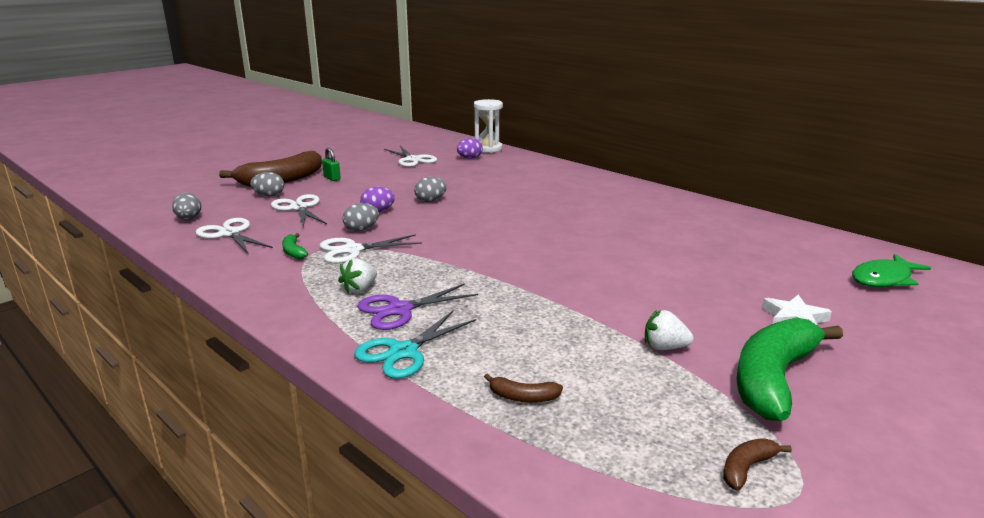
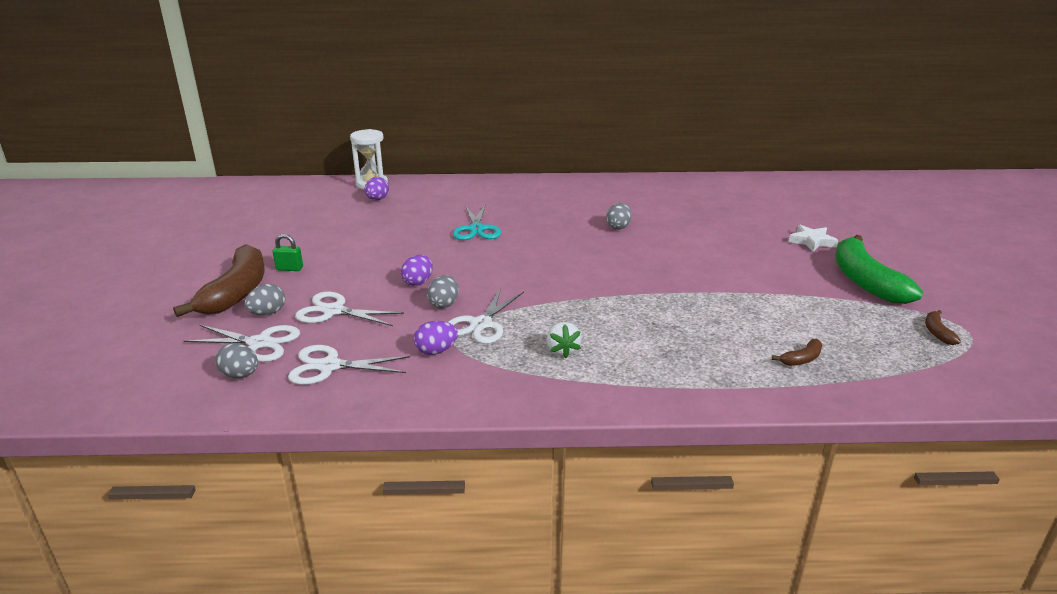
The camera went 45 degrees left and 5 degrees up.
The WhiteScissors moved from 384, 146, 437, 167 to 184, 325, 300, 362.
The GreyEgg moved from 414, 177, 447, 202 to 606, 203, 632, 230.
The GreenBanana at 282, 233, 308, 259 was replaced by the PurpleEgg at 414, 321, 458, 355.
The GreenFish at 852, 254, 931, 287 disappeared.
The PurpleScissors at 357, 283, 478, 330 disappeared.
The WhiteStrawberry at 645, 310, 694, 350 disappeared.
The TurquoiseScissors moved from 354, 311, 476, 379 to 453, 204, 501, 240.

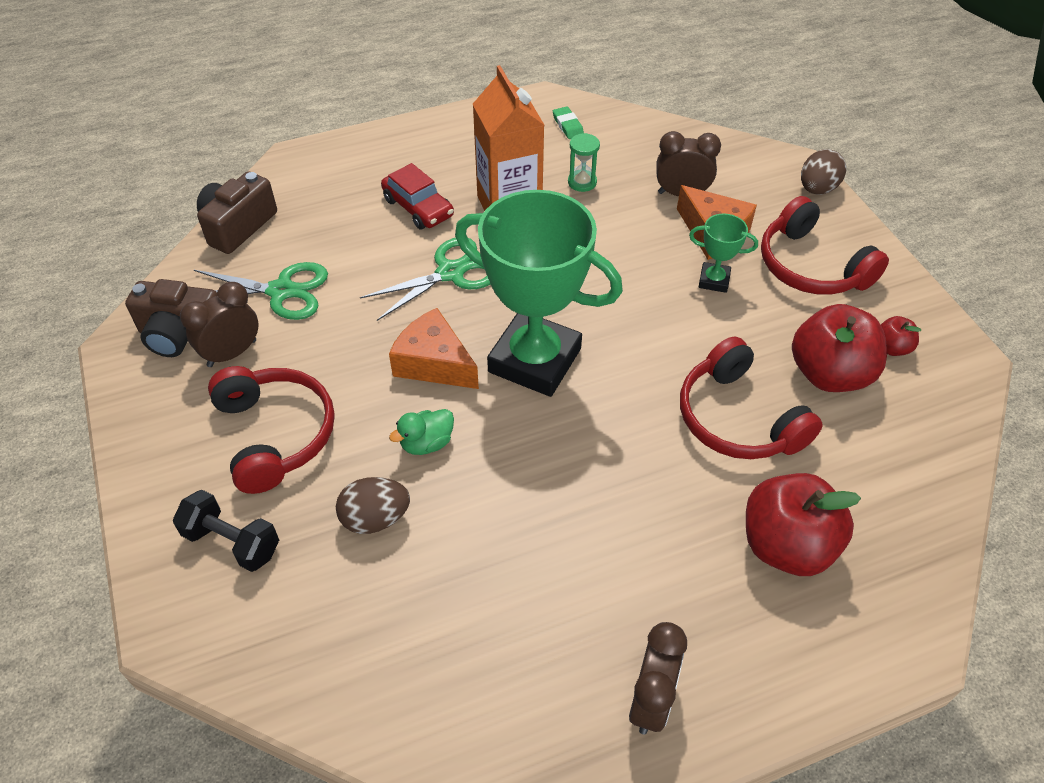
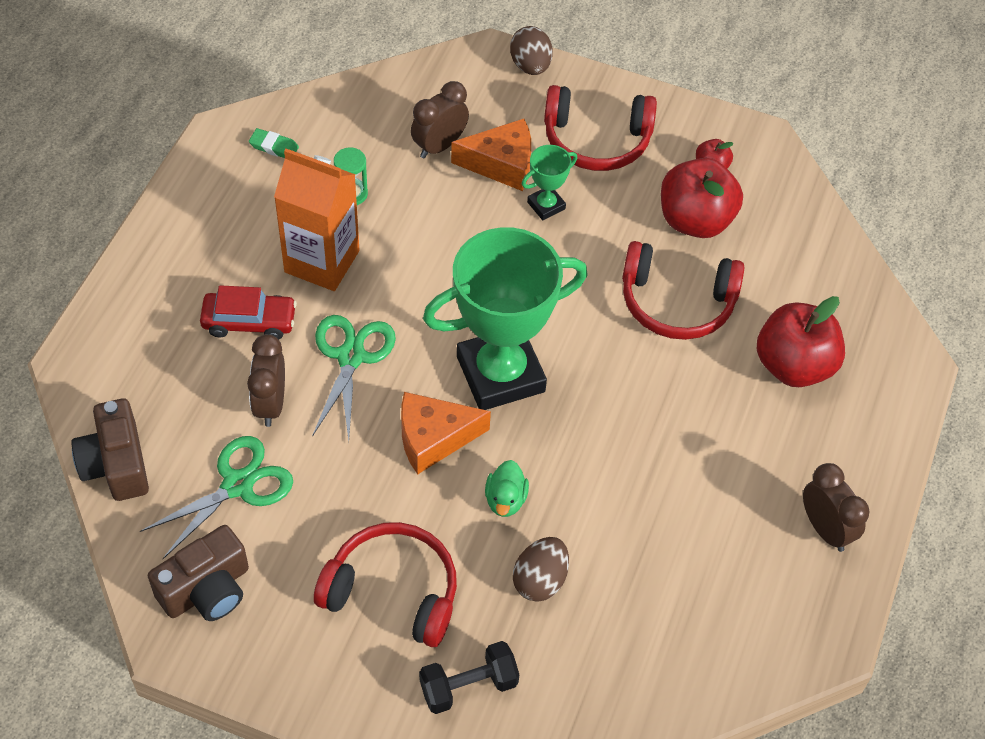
The camera went 50 degrees left and 5 degrees up.
The BrownClock moved from 180, 282, 259, 367 to 247, 334, 285, 427.

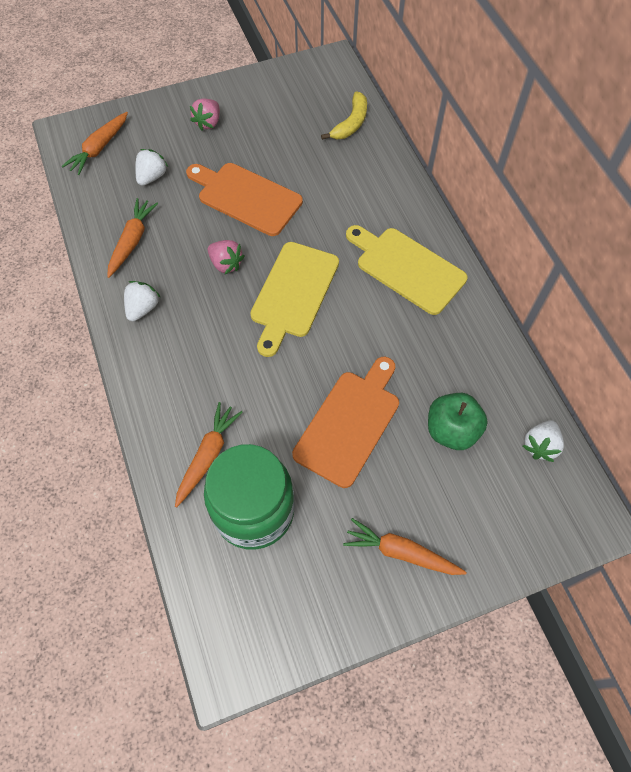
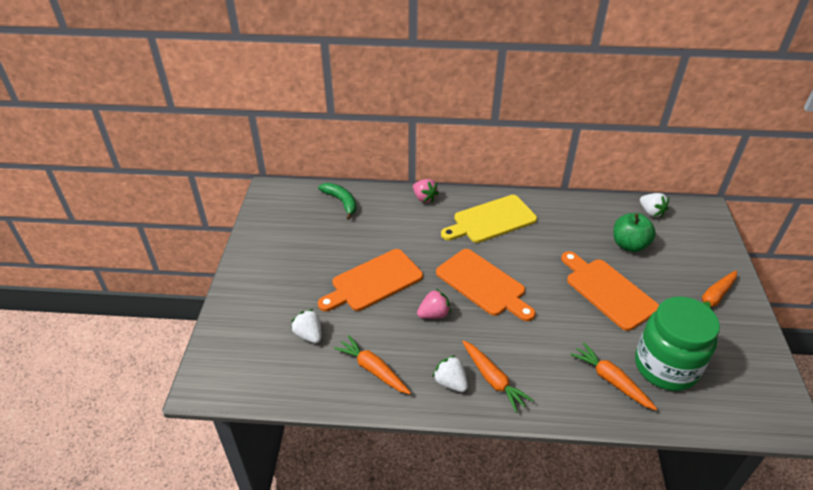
The camera went 65 degrees left and 20 degrees down.
The YellowBanana at 321, 91, 367, 140 became the GreenBanana at 318, 183, 356, 220.
The PinkStrawberry moved from 190, 99, 220, 131 to 413, 179, 439, 203.
The OrangeCarrot moved from 62, 112, 128, 175 to 462, 340, 533, 413.
The YellowCuttingBoard at 250, 242, 339, 357 became the OrangeCuttingBoard at 436, 249, 536, 321.

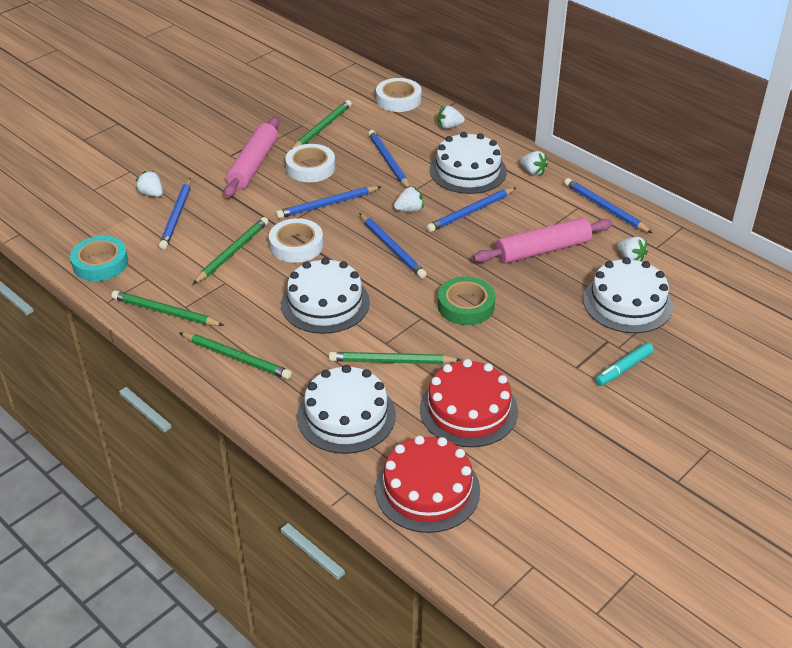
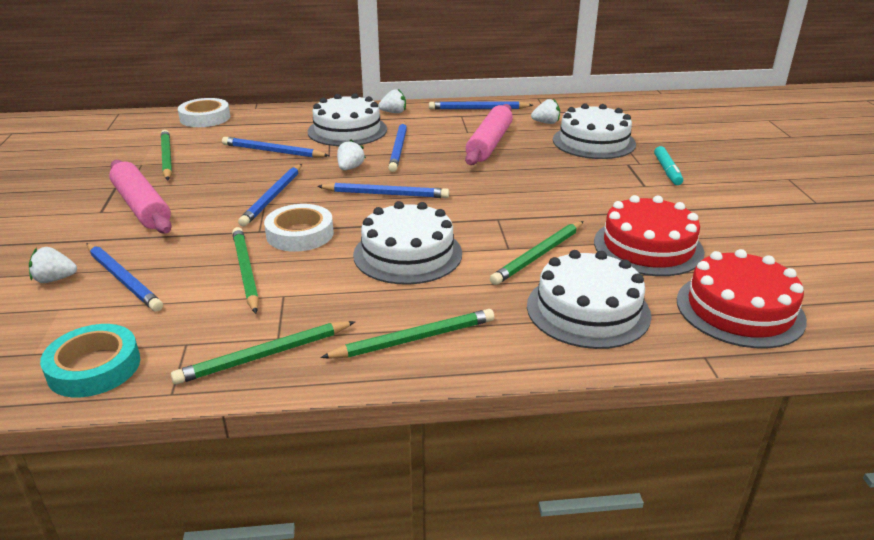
The camera went 50 degrees left and 10 degrees down.
The WhiteStrawberry at 438, 105, 465, 129 disappeared.
The WhiteTape at 285, 144, 335, 182 disappeared.
The GreenTape at 438, 276, 495, 325 disappeared.

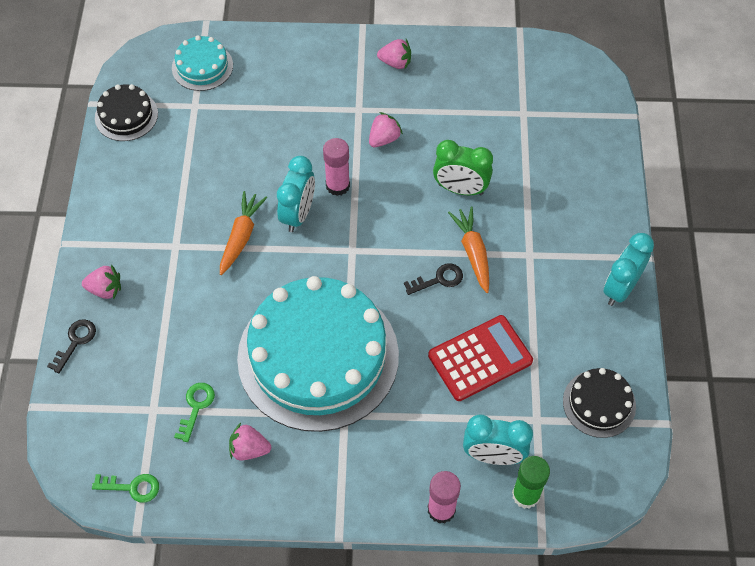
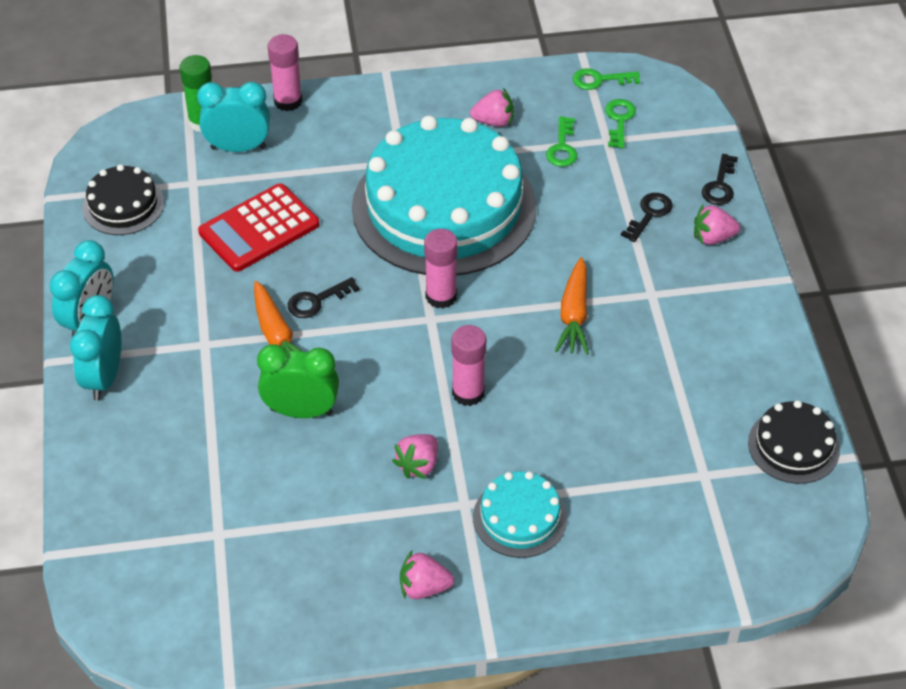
The camera went 170 degrees right and 10 degrees down.
The TurquoiseCake moved from 172, 35, 233, 91 to 473, 471, 567, 558.
The TurquoiseClock moved from 277, 156, 315, 232 to 70, 295, 121, 401.
The GreenKey at 605, 99, 636, 148 appeared.
The BlackKey at 621, 193, 673, 242 appeared.
The PinkGlueStick at 424, 229, 458, 309 appeared.

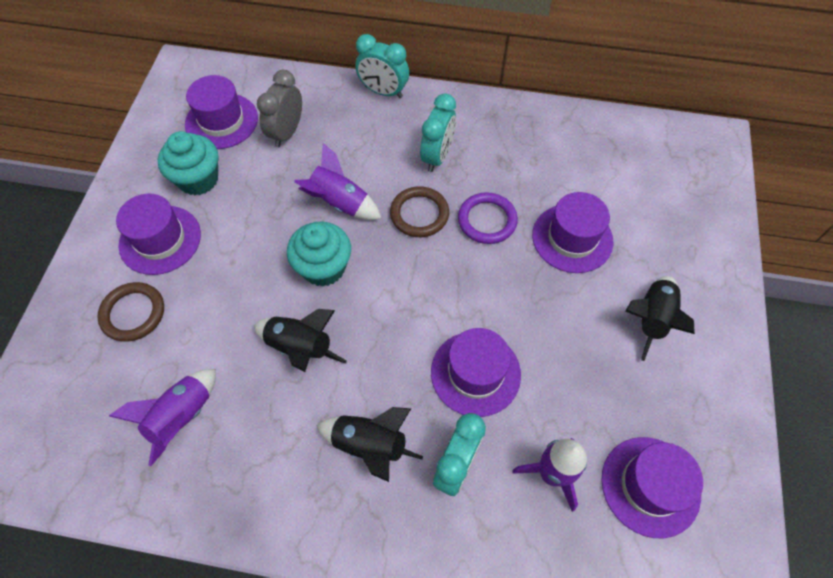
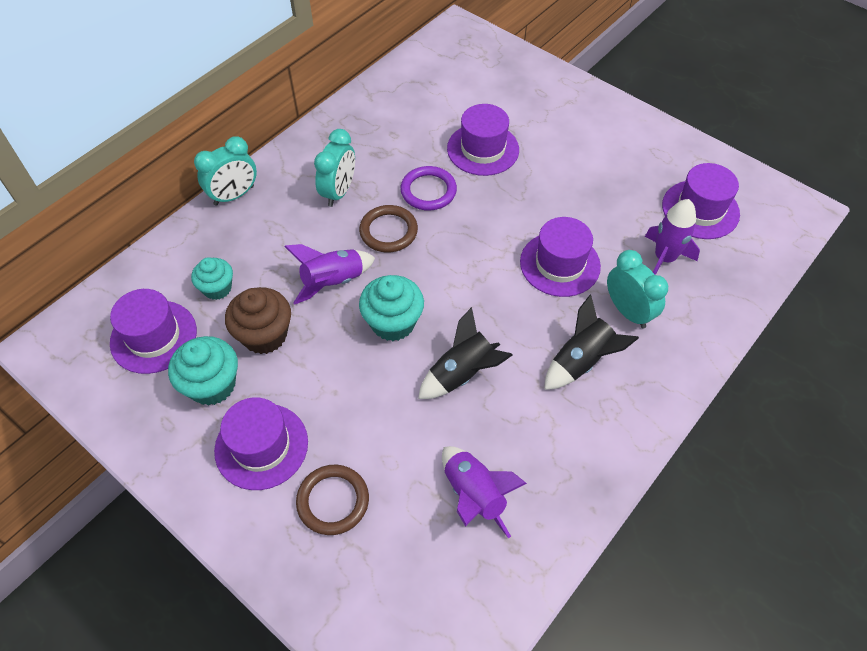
The camera went 60 degrees left and 5 degrees down.
The GreyClock at 257, 70, 302, 148 was replaced by the TurquoiseCupcake at 191, 257, 233, 300.
The TurquoiseClock at 420, 93, 456, 172 turned 60 degrees clockwise.
The BlackRocket at 625, 276, 695, 361 disappeared.
The BrownCupcake at 225, 287, 291, 354 appeared.

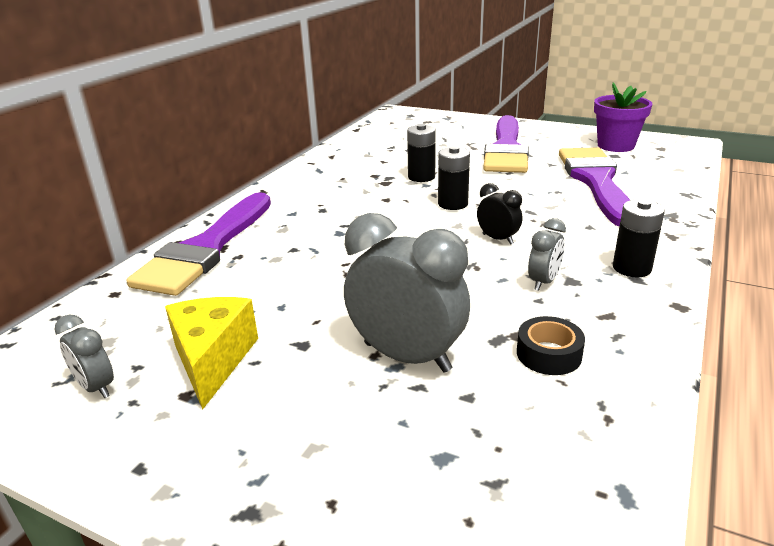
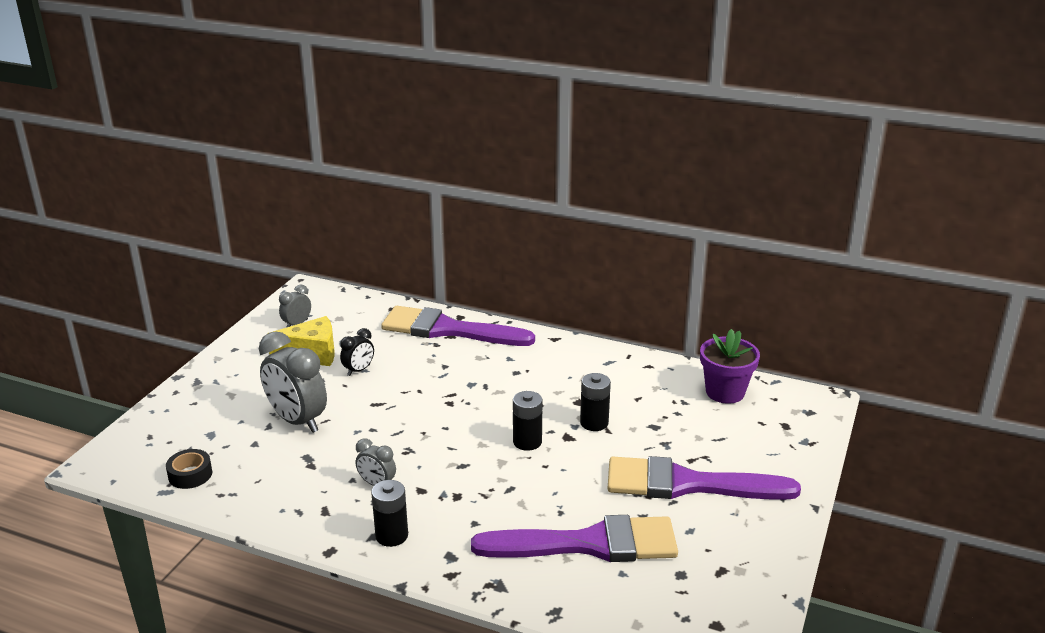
The camera went 85 degrees right and 0 degrees up.
The PurpleFlowerPot moved from 594, 83, 652, 152 to 700, 329, 760, 404.
The BlackClock moved from 477, 183, 522, 245 to 340, 328, 374, 376.
The GreyClock at 344, 213, 470, 373 turned 105 degrees clockwise.
The BlackTape moved from 517, 316, 585, 375 to 166, 449, 212, 489.

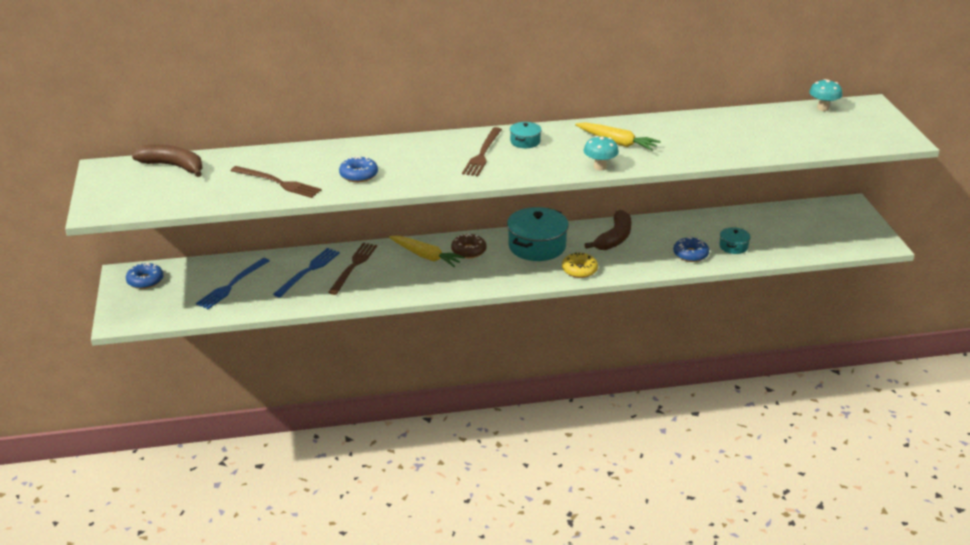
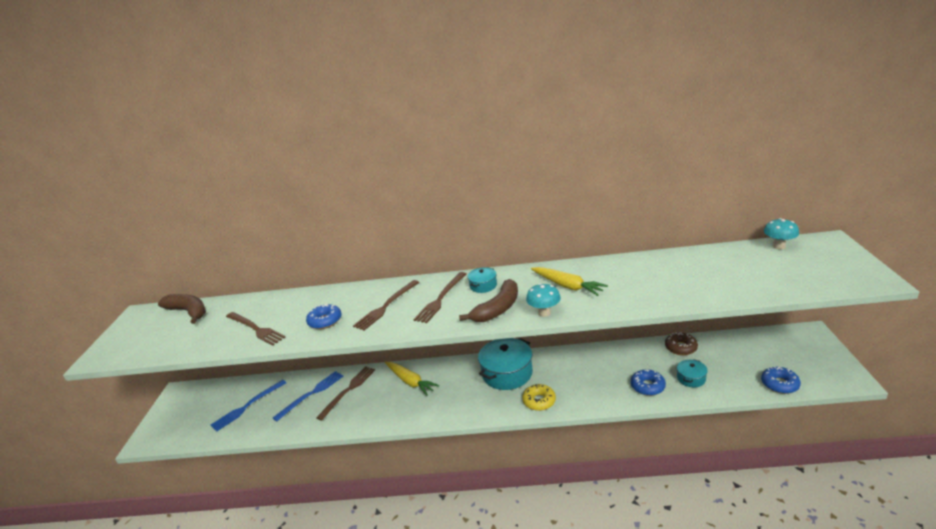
The camera went 15 degrees right and 5 degrees down.
The BrownBanana moved from 584, 210, 631, 250 to 459, 279, 518, 322.
The BrownDonut moved from 451, 233, 487, 258 to 665, 332, 698, 355.
The BlueDonut moved from 126, 263, 163, 289 to 761, 367, 801, 394.
The BrownFork at 353, 280, 420, 331 appeared.

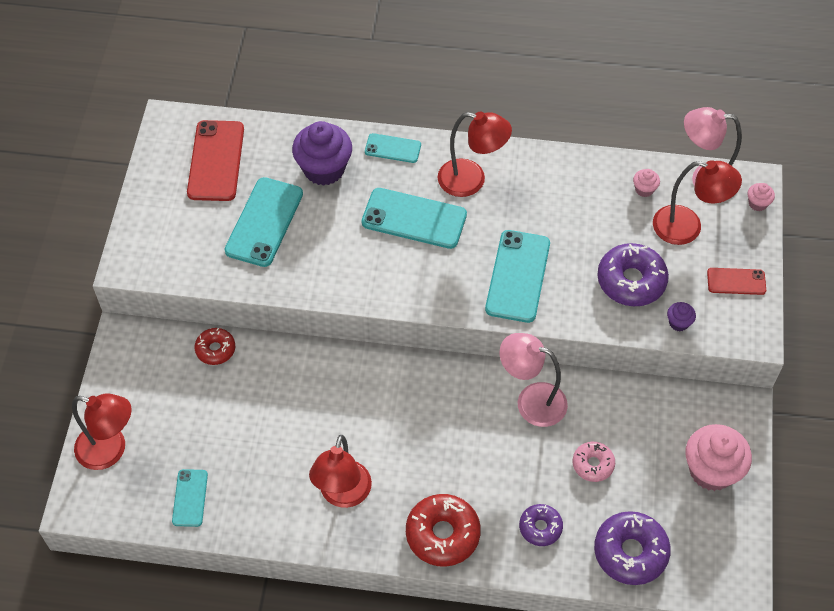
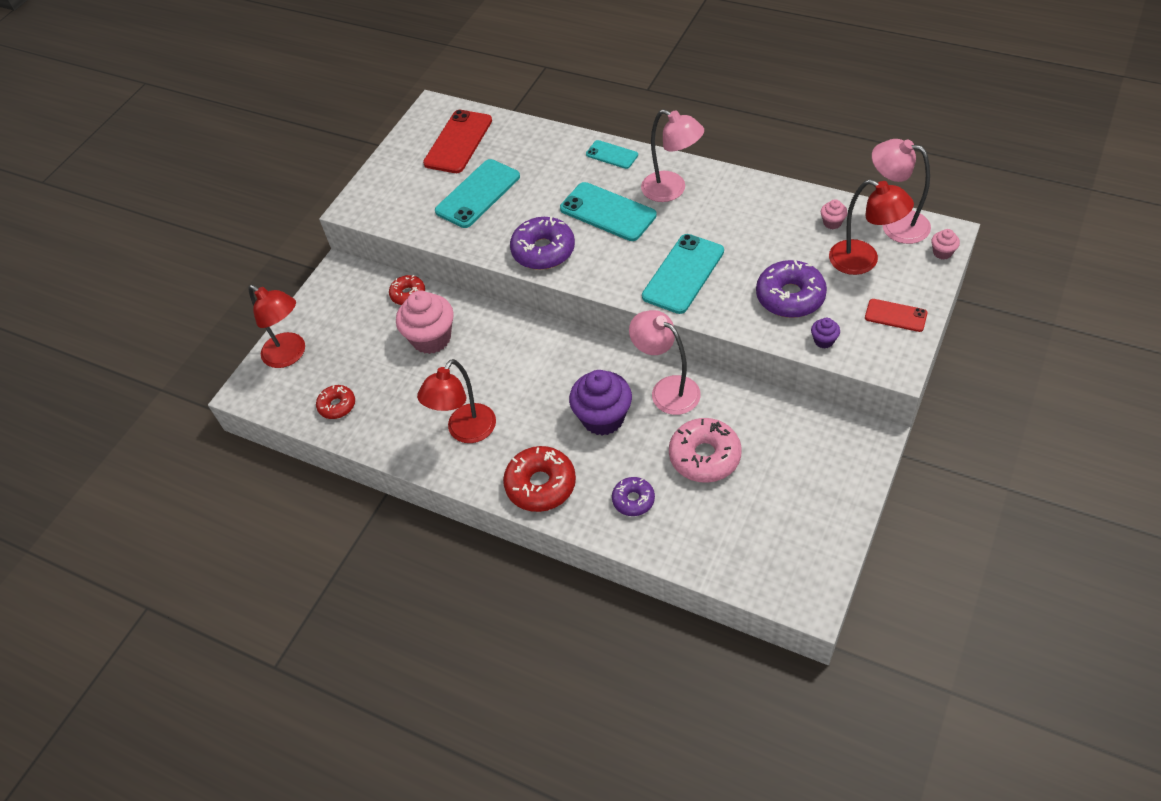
The camera went 25 degrees right and 5 degrees down.
The RedLamp at 438, 112, 512, 197 became the PinkLamp at 641, 109, 704, 202.
The PurpleCupcake moved from 292, 121, 352, 186 to 569, 370, 632, 436.
The PinkCupcake moved from 685, 424, 752, 491 to 396, 291, 454, 354.
The PinkDonut at 573, 442, 615, 482 changed to 1.71 times the size.
The TurquoisePhone at 172, 469, 208, 527 was replaced by the RedDonut at 316, 385, 355, 419.
The PurpleDonut moved from 594, 511, 671, 585 to 510, 217, 575, 270.

